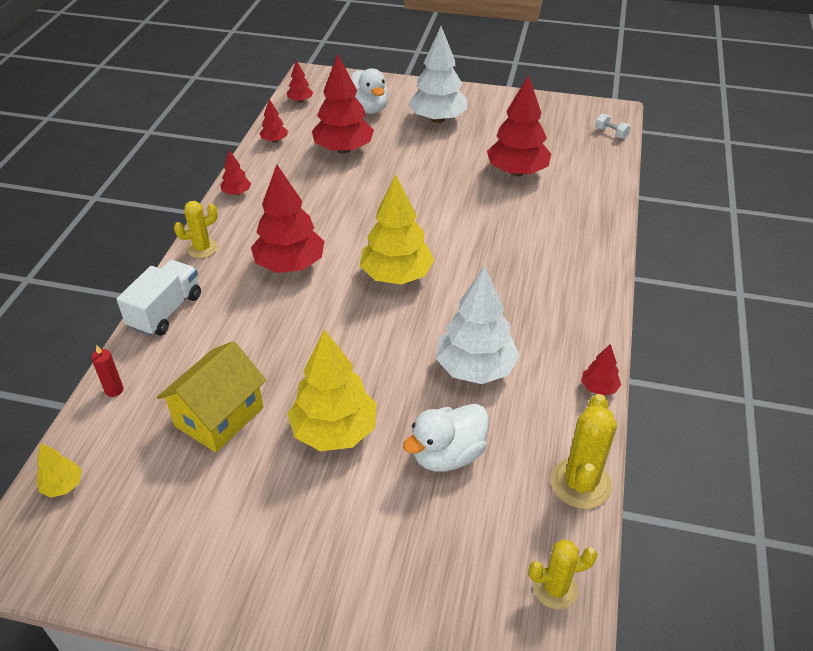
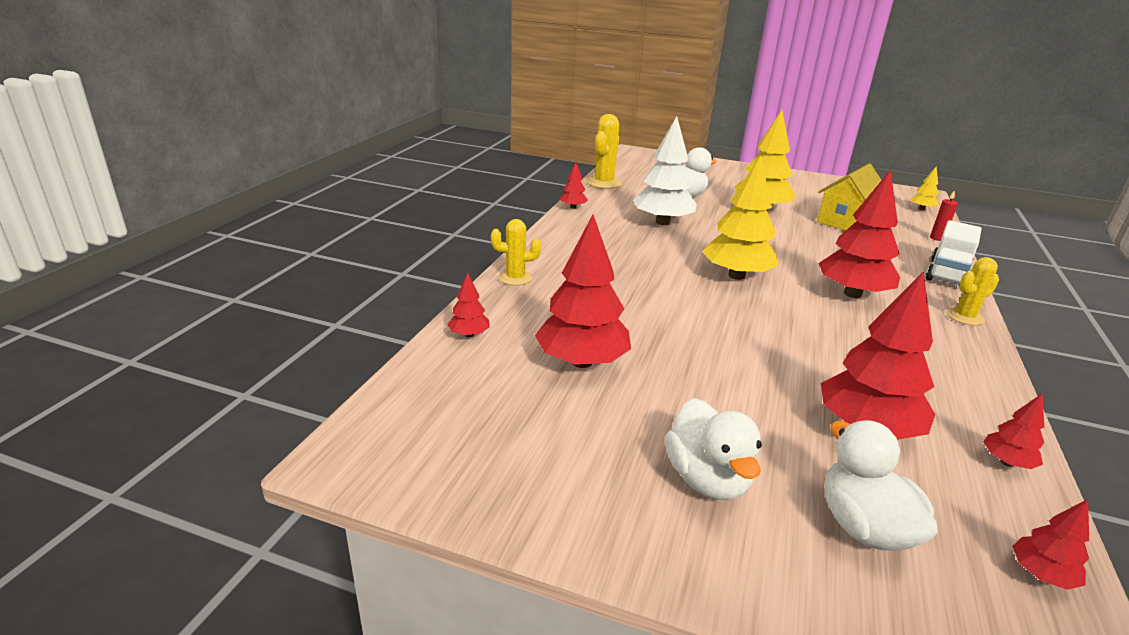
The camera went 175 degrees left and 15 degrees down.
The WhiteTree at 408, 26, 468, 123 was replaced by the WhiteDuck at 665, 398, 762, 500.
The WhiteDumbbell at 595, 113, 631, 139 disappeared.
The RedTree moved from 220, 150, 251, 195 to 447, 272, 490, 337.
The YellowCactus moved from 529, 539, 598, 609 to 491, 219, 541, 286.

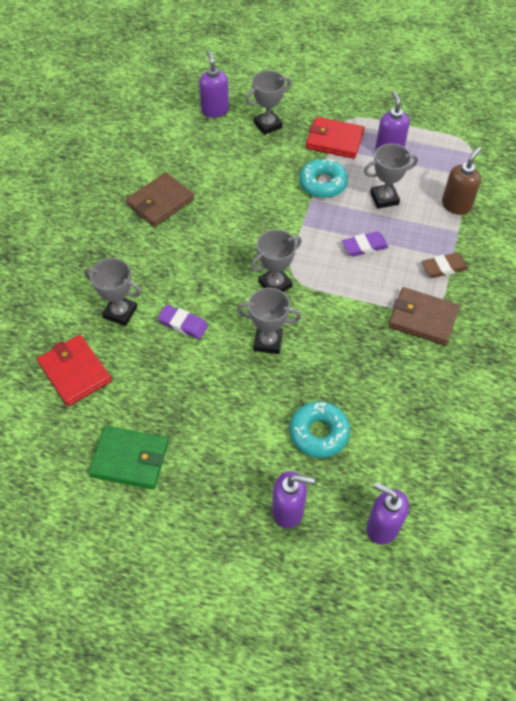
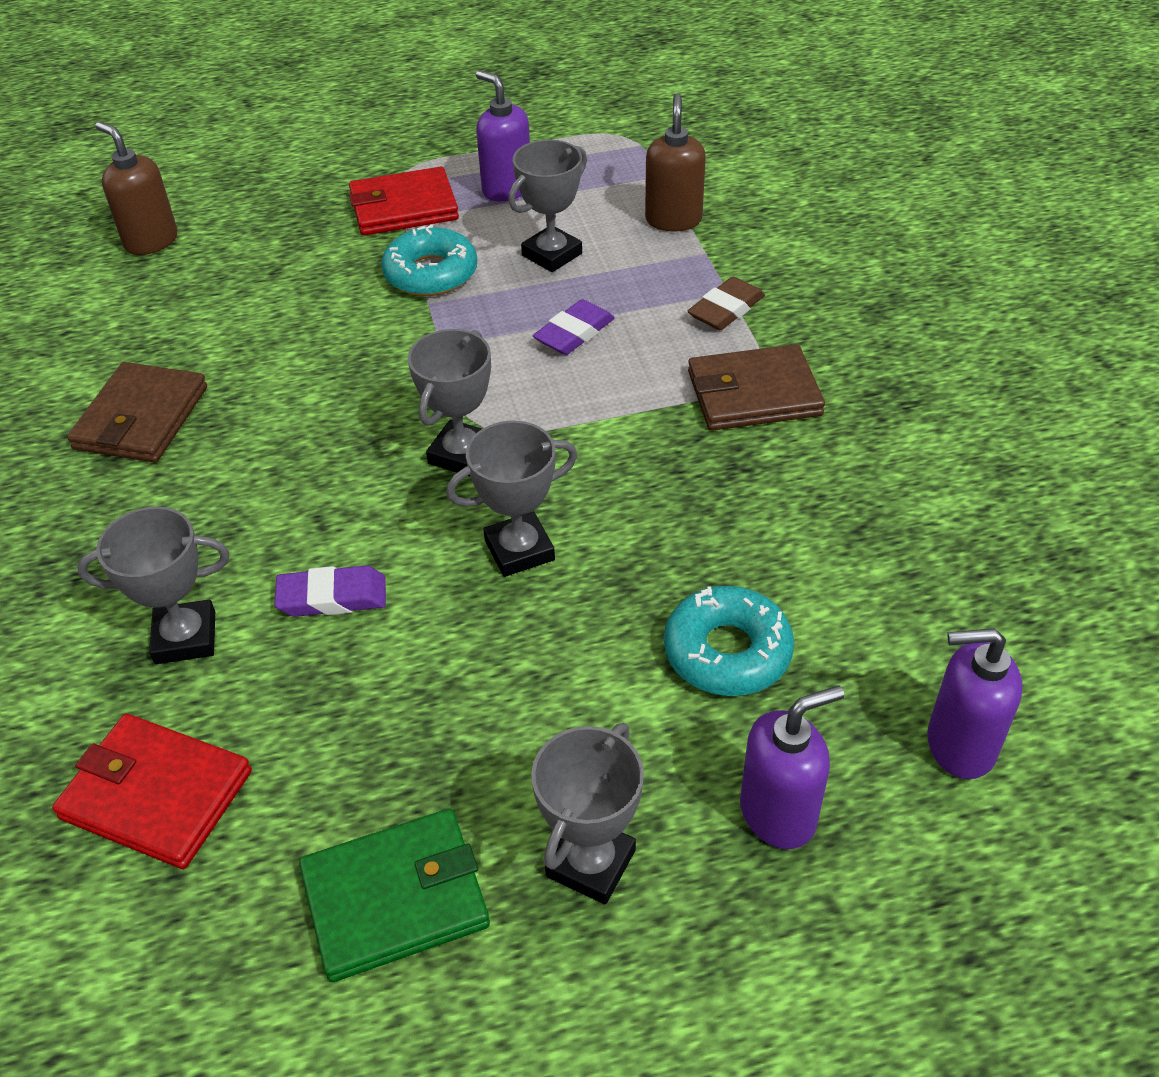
The camera went 30 degrees left and 10 degrees down.
The PurpleSoapDispenser at 199, 51, 229, 118 became the BrownSoapDispenser at 95, 122, 178, 255.
The GreyTrophy moved from 245, 71, 291, 135 to 531, 723, 644, 904.

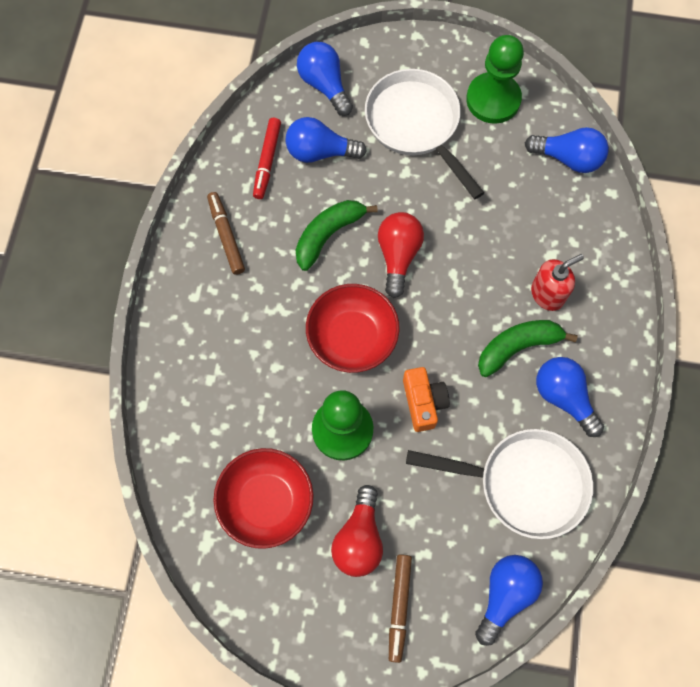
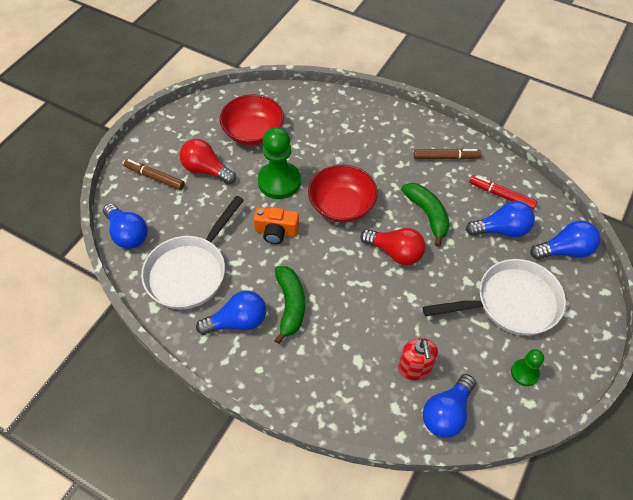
The camera went 110 degrees right and 15 degrees down.
The GreenPawn at 466, 35, 524, 124 changed to 0.53 times the size.
The BlueLightBulb at 285, 117, 367, 163 turned 60 degrees clockwise.
The RedSoapDispenser moved from 531, 254, 584, 311 to 398, 338, 438, 380.

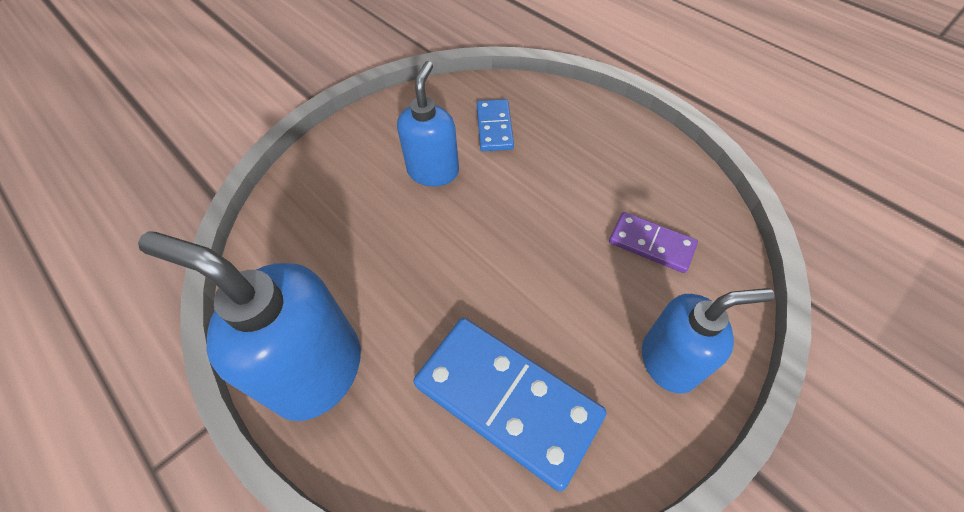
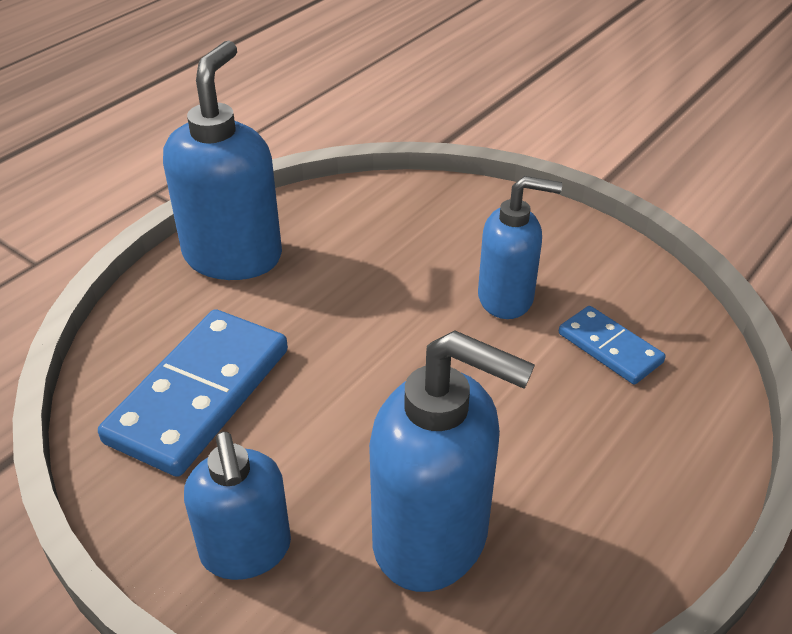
The camera went 80 degrees right and 15 degrees down.
The BlueDomino at 477, 99, 514, 151 turned 60 degrees clockwise.
The PurpleDomino at 609, 212, 698, 273 was replaced by the BlueSoapDispenser at 369, 330, 535, 592.

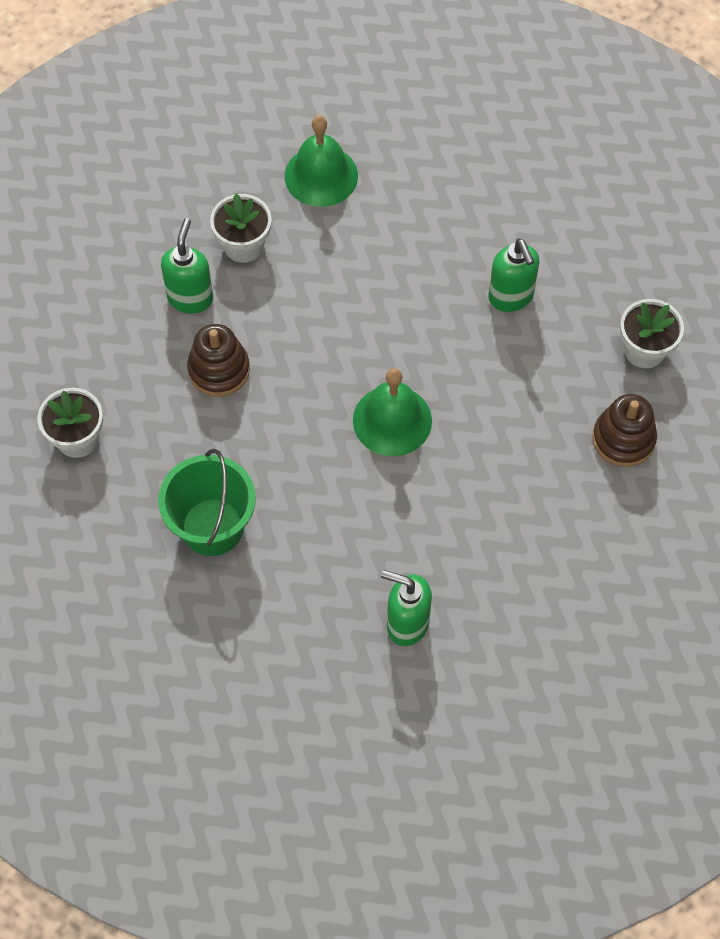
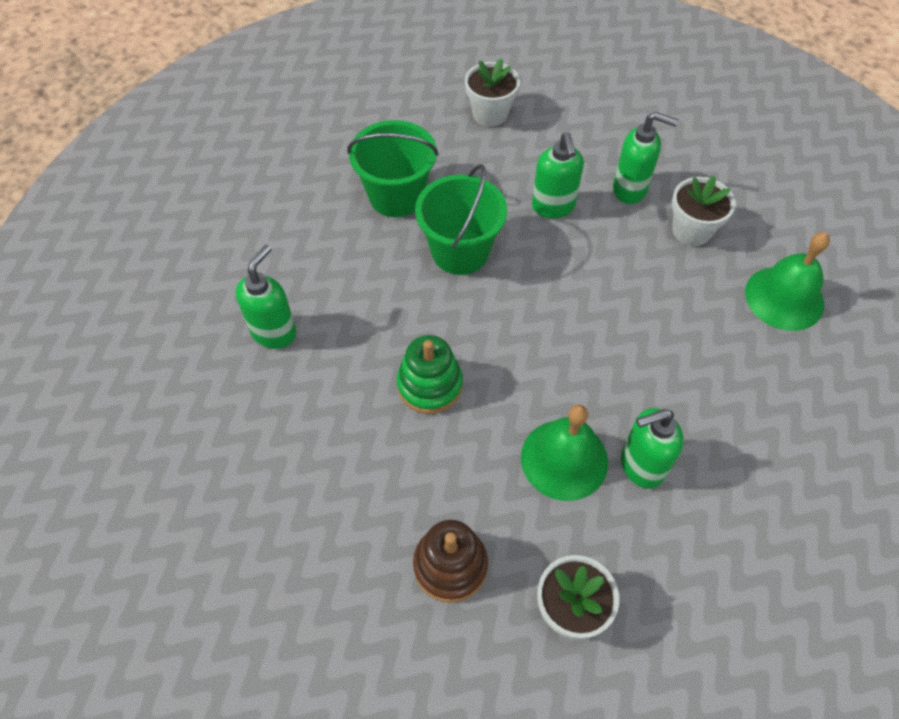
The camera went 95 degrees right and 5 degrees down.
The BrownStackingToy at 187, 324, 250, 397 was replaced by the GreenSoapDispenser at 532, 132, 584, 218.
The GreenBell moved from 353, 368, 432, 456 to 521, 405, 608, 501.
The GreenBucket at 415, 164, 507, 275 appeared.
The GreenStackingToy at 397, 335, 463, 414 appeared.

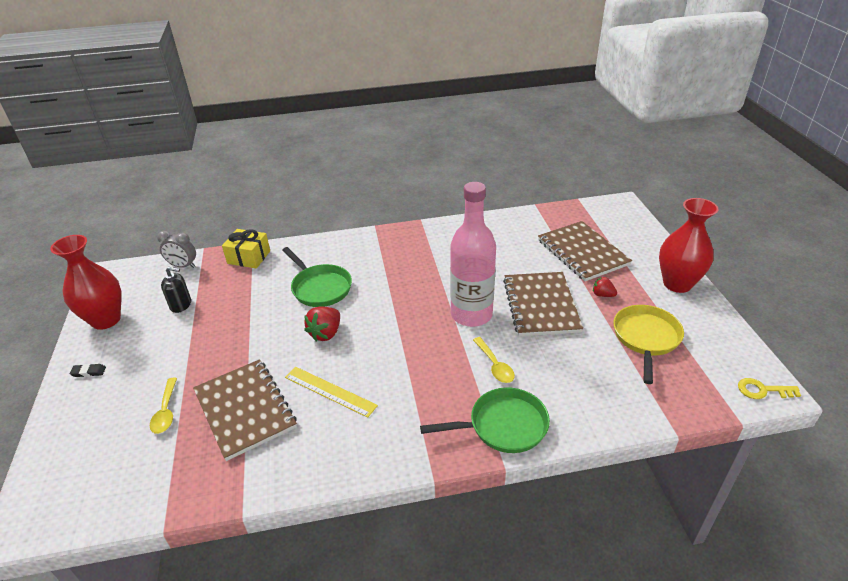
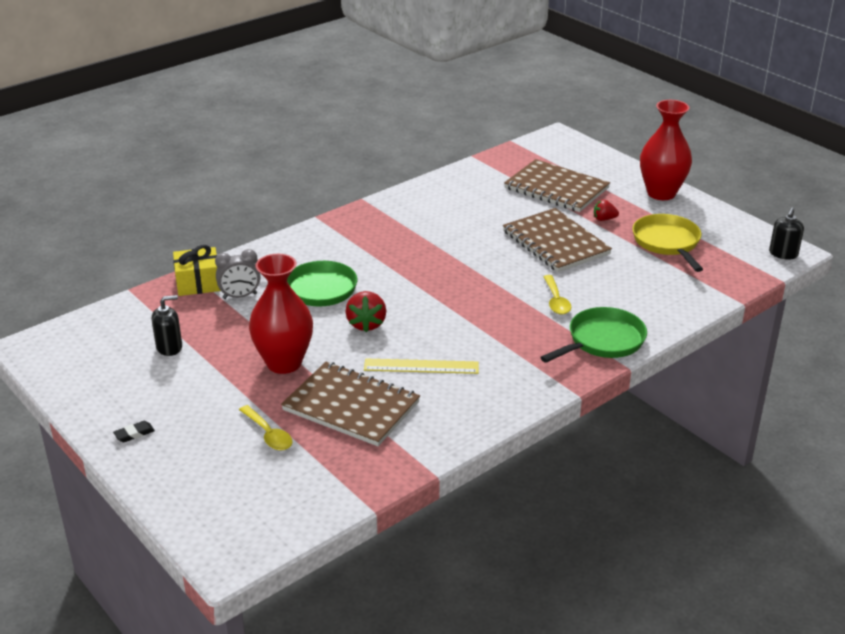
The camera went 30 degrees left and 5 degrees down.
The PinkBottle at 450, 182, 496, 327 disappeared.
The GreyClock moved from 157, 231, 196, 268 to 215, 249, 261, 299.
The RedVase moved from 50, 235, 122, 330 to 249, 254, 313, 374.
The YellowSpoon at 473, 337, 515, 383 turned 45 degrees clockwise.
The YellowKey at 738, 378, 801, 399 was replaced by the BlackSoapDispenser at 769, 207, 804, 260.

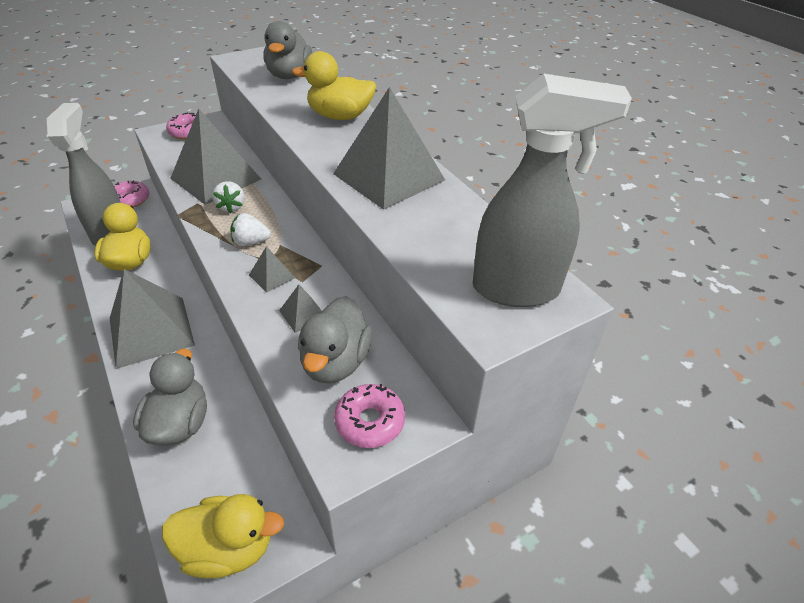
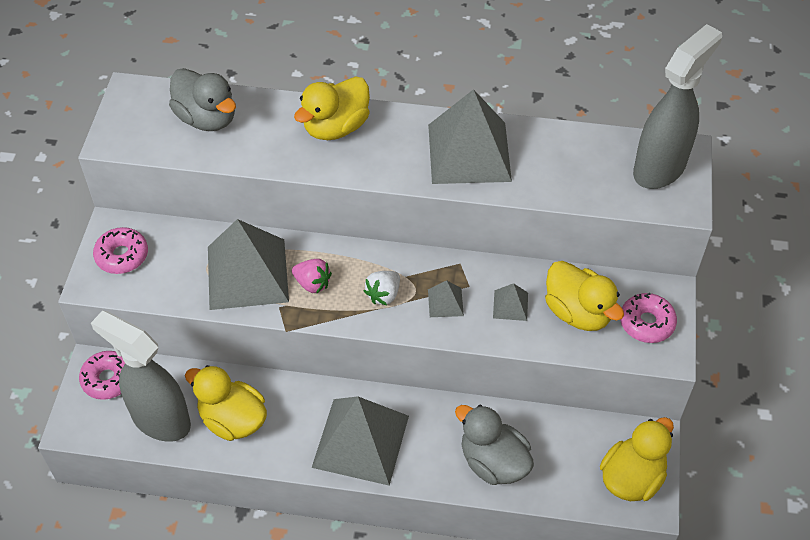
The camera went 50 degrees left and 10 degrees up.
The WhiteStrawberry at 212, 181, 245, 213 became the PinkStrawberry at 292, 259, 332, 294.
The GreyDuck at 298, 296, 372, 383 became the YellowDuck at 545, 261, 624, 331.

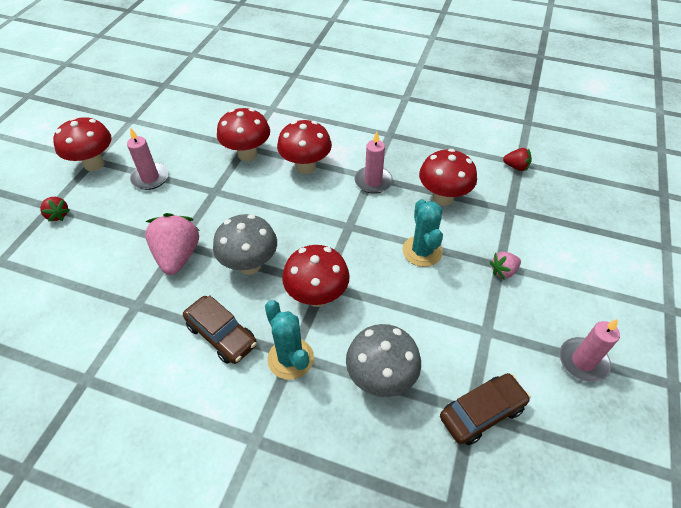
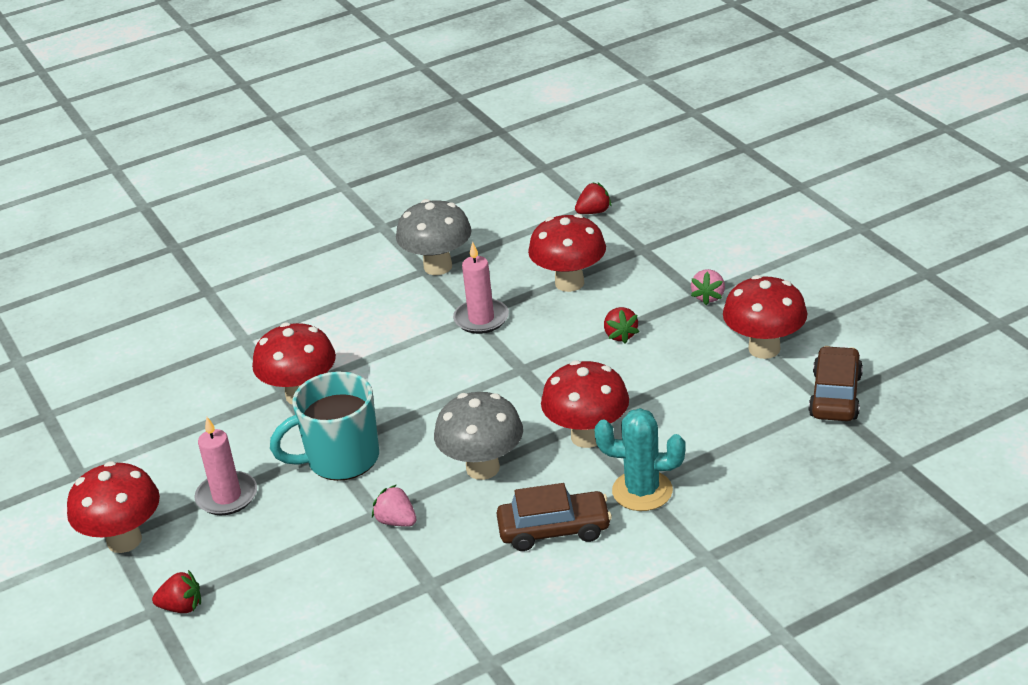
The camera went 45 degrees left and 15 degrees down.
The RedMushroom moved from 277, 120, 332, 174 to 723, 275, 807, 359.
The TurquoiseCactus at 402, 199, 443, 267 was replaced by the RedStrawberry at 604, 307, 639, 343.
The PinkStrawberry at 145, 213, 200, 275 changed to 0.52 times the size.
The PinkCandle at 559, 319, 620, 383 disappeared.
The GreyMushroom moved from 346, 324, 421, 397 to 396, 199, 471, 275.
The TurquoiseMug at 270, 371, 379, 481 appeared.

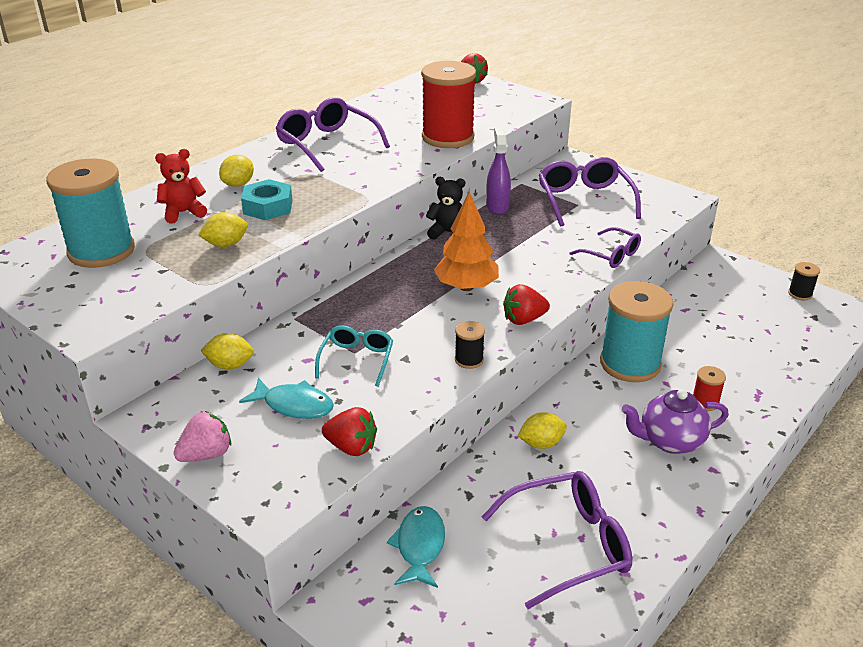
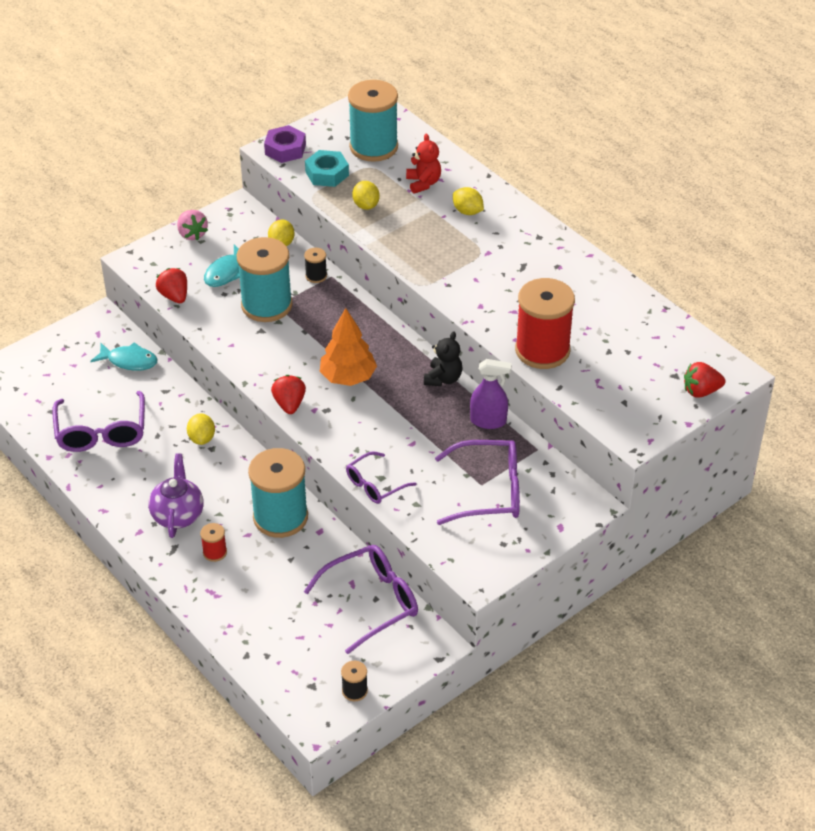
The camera went 100 degrees right and 10 degrees up.
The PurpleGlasses moved from 275, 97, 390, 172 to 304, 545, 418, 654.
The TurquoiseNut moved from 241, 179, 293, 220 to 305, 150, 349, 187.
The BlackSpool moved from 455, 321, 485, 369 to 304, 248, 327, 283.
The TurquoiseGlasses at 315, 326, 393, 387 was replaced by the TurquoiseSpool at 237, 237, 292, 322.
The RedStrawberry at 322, 407, 377, 456 turned 120 degrees clockwise.
The PurpleNut at 264, 125, 306, 163 appeared.

